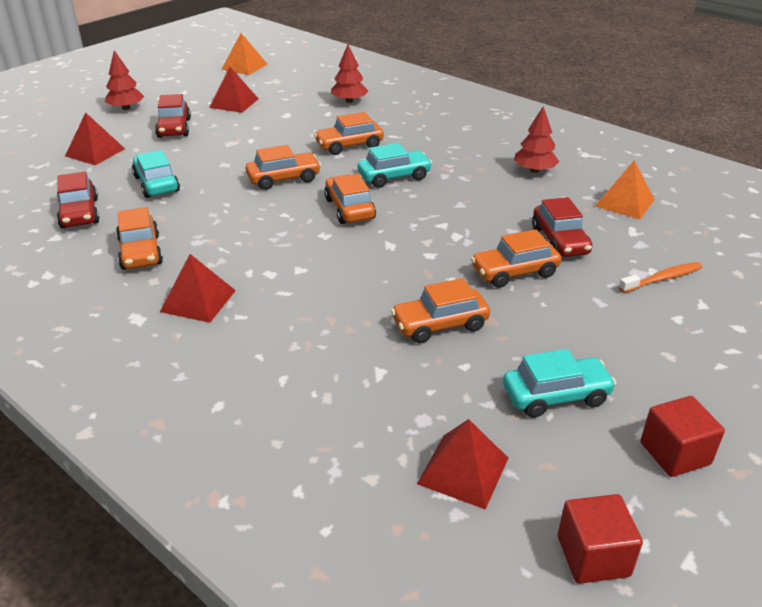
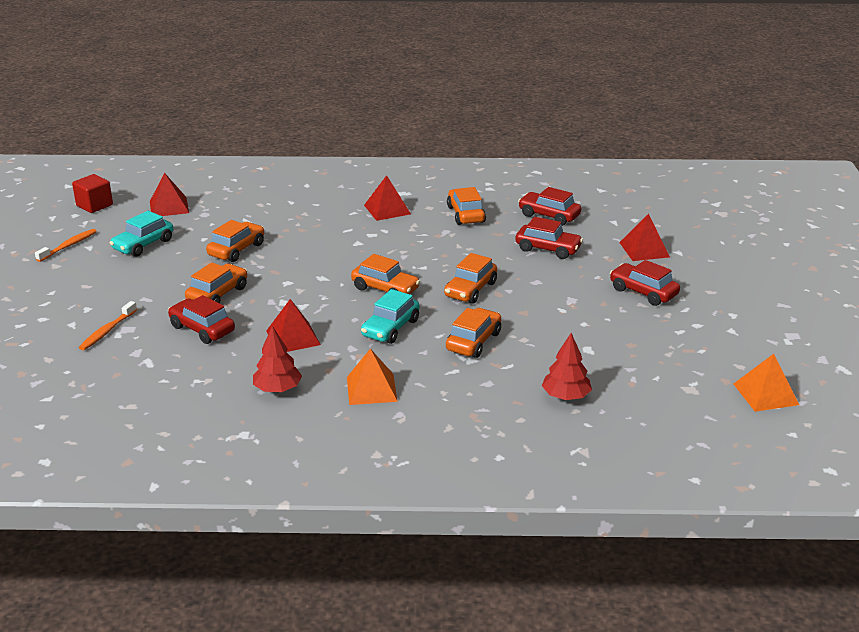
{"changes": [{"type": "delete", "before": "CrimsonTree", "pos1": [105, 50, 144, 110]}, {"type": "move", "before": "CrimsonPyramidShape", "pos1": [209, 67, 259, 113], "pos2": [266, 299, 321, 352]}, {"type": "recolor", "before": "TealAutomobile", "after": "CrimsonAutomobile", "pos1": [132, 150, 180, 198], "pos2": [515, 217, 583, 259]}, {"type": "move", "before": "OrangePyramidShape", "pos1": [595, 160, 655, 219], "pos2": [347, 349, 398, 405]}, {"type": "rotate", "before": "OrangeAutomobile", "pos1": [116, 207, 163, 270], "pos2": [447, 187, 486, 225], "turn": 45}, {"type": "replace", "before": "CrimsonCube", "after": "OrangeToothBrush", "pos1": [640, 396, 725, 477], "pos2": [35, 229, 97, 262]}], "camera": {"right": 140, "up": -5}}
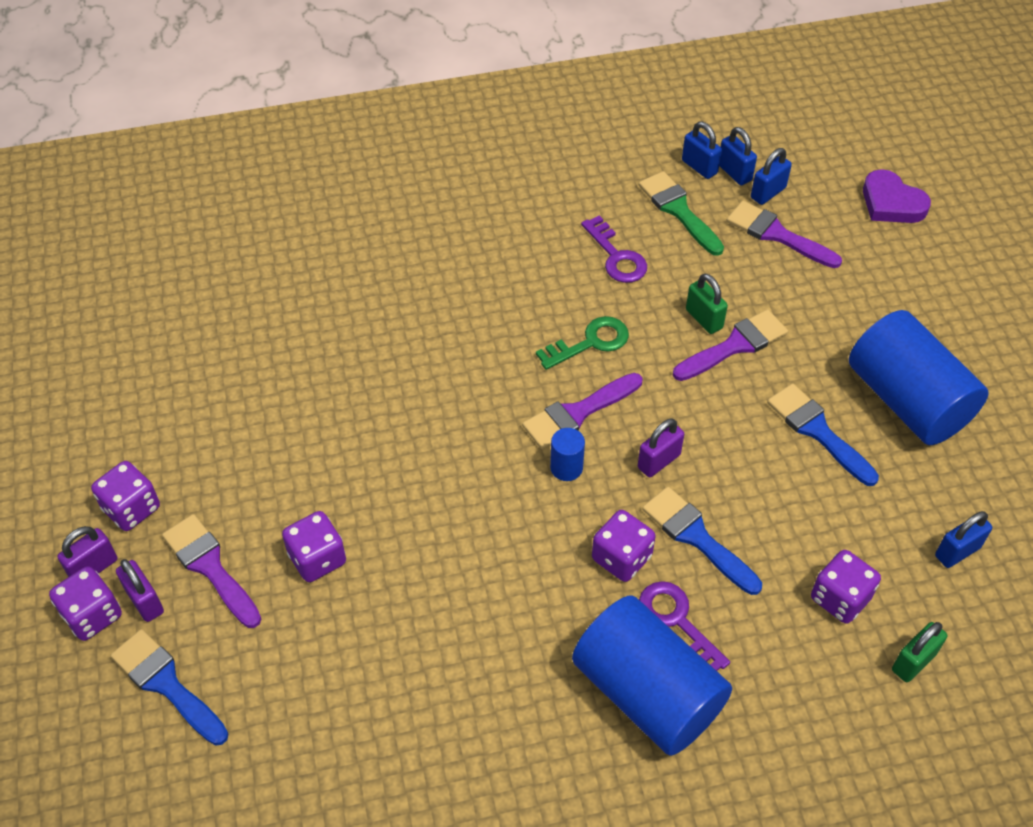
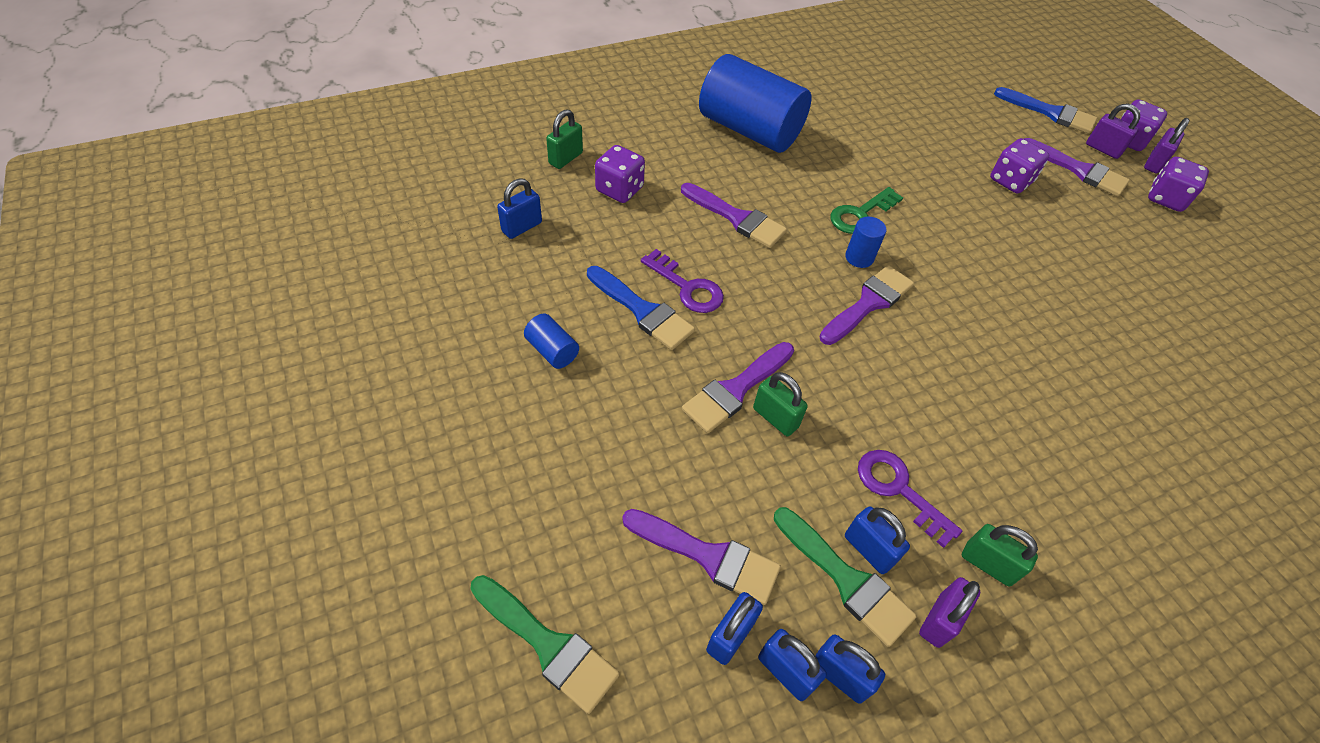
{"changes": [{"type": "replace", "before": "VioletHeart", "after": "EmeraldPaintbrush", "pos1": [863, 169, 931, 223], "pos2": [470, 575, 620, 714]}, {"type": "resize", "before": "CobaltSolidCylinder", "pos1": [849, 310, 989, 445], "pos2": [524, 314, 579, 369], "scale": 0.41}, {"type": "move", "before": "EmeraldLatchkey", "pos1": [536, 316, 629, 370], "pos2": [831, 187, 903, 234]}, {"type": "move", "before": "VioletSmallLock", "pos1": [638, 419, 684, 477], "pos2": [919, 577, 980, 648]}, {"type": "recolor", "before": "CobaltPaintbrush", "after": "VioletPaintbrush", "pos1": [642, 487, 762, 595], "pos2": [681, 183, 787, 248]}, {"type": "delete", "before": "VioletGameDie", "pos1": [592, 510, 656, 582]}, {"type": "move", "before": "VioletLatchkey", "pos1": [639, 581, 730, 671], "pos2": [641, 249, 724, 313]}, {"type": "insert", "after": "CobaltSmallLock", "pos2": [845, 506, 910, 574]}, {"type": "insert", "after": "EmeraldSmallLock", "pos2": [962, 524, 1038, 586]}], "camera": {"right": 165, "up": 0}}
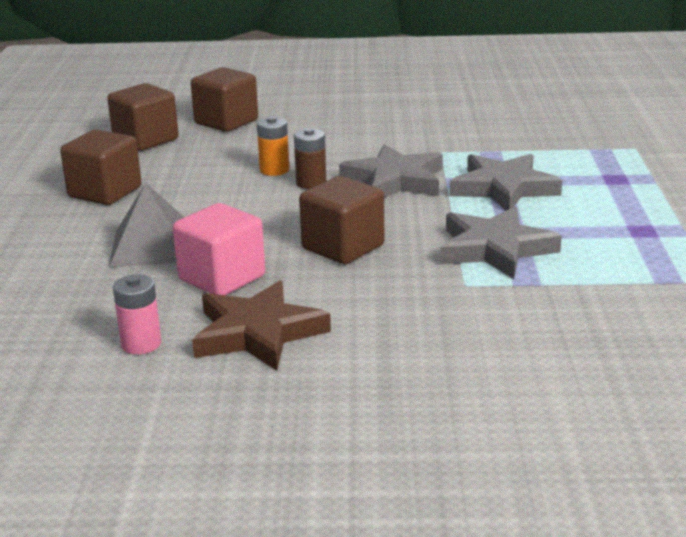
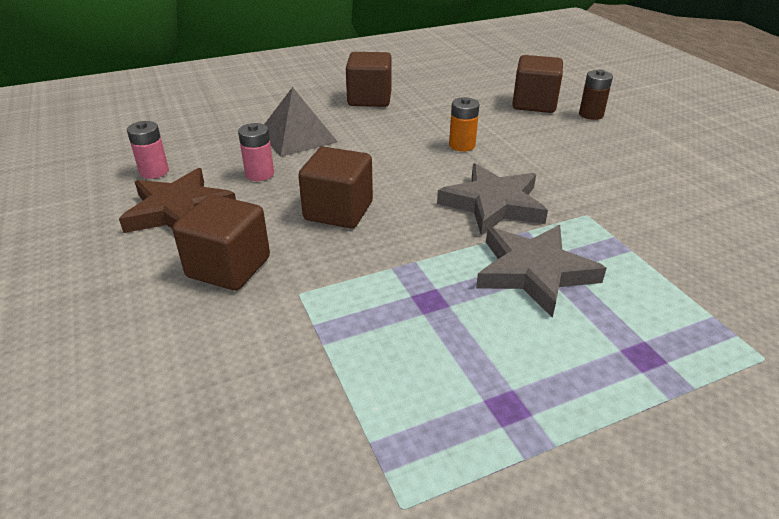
{"changes": [{"type": "move", "before": "BrownCube", "pos1": [107, 83, 179, 151], "pos2": [173, 195, 270, 290]}, {"type": "move", "before": "BrownAaBattery", "pos1": [294, 128, 326, 189], "pos2": [579, 70, 613, 120]}, {"type": "replace", "before": "RosyCube", "after": "RosyAaBattery", "pos1": [173, 203, 265, 295], "pos2": [238, 123, 274, 181]}, {"type": "delete", "before": "GreyStar", "pos1": [440, 207, 562, 279]}], "camera": {"right": 65, "up": 10}}
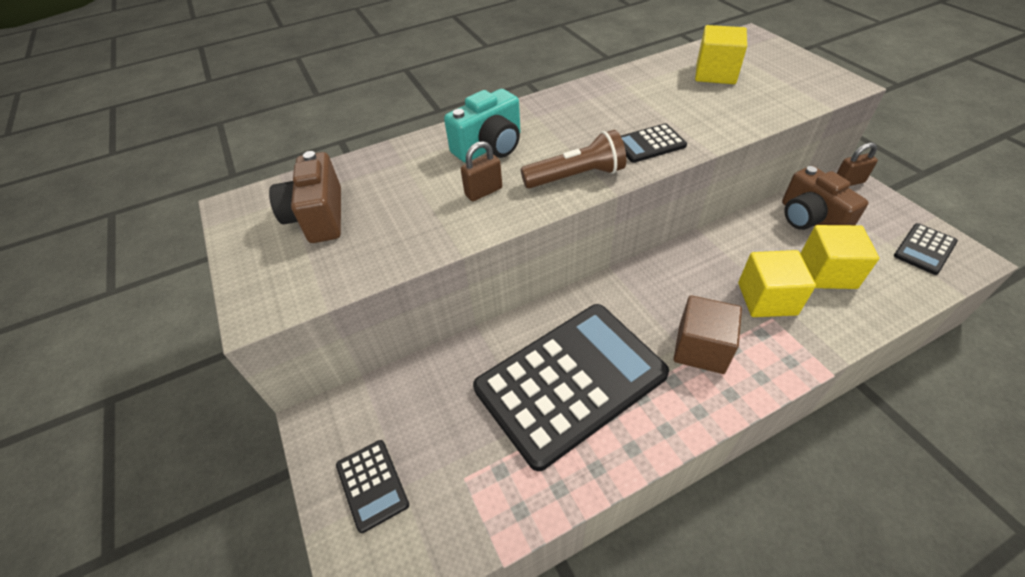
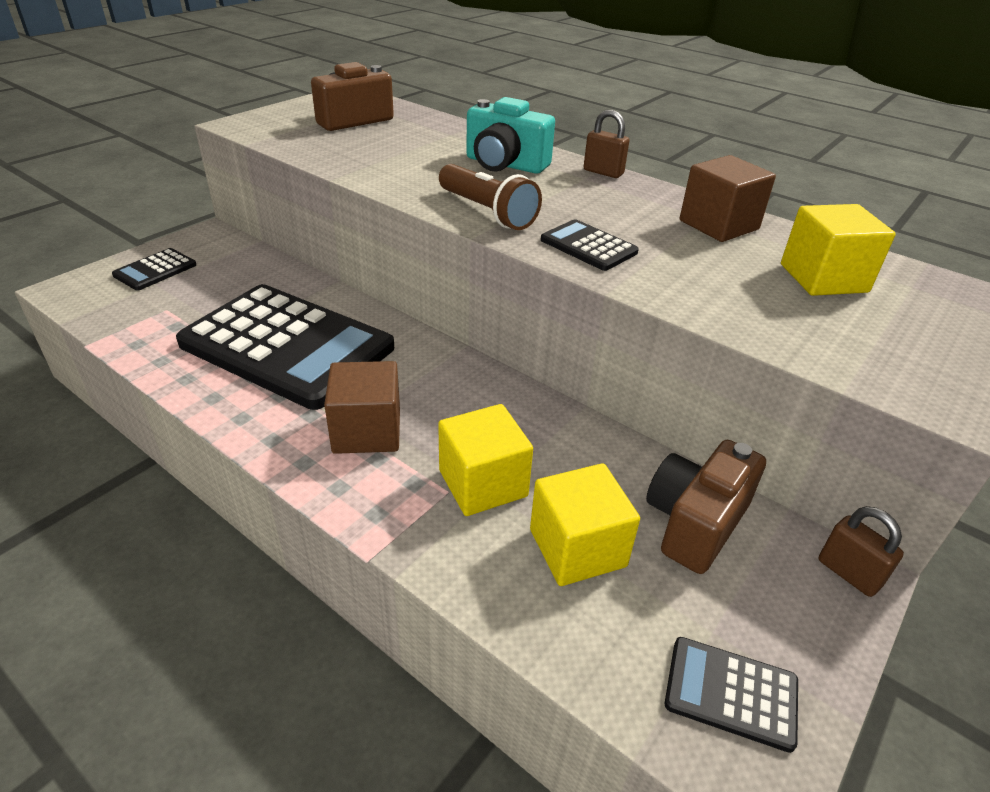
{"changes": [{"type": "move", "before": "BrownSmallLock", "pos1": [461, 141, 502, 201], "pos2": [584, 110, 630, 178]}, {"type": "insert", "after": "BrownCube", "pos2": [680, 155, 776, 242]}], "camera": {"right": 60, "up": -10}}
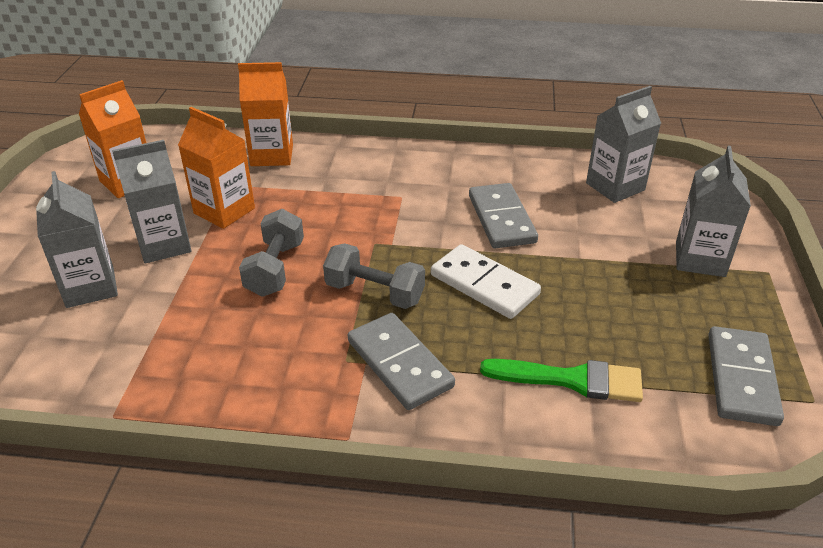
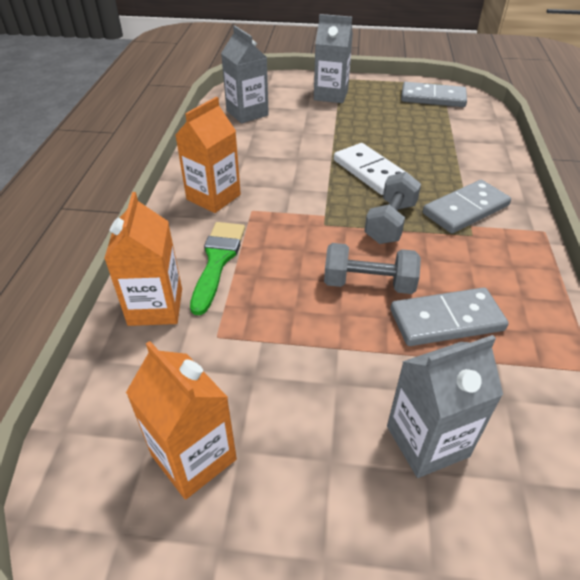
{"changes": [{"type": "move", "before": "OrangeCarton", "pos1": [178, 107, 255, 229], "pos2": [175, 97, 241, 213]}, {"type": "delete", "before": "GreyCarton", "pos1": [112, 140, 191, 263]}, {"type": "move", "before": "GreyDomino", "pos1": [469, 183, 538, 248], "pos2": [390, 287, 509, 346]}, {"type": "rotate", "before": "SnowWhiteDomino", "pos1": [431, 244, 541, 319], "pos2": [334, 143, 405, 195], "turn": -75}, {"type": "move", "before": "EmeraldPaintbrush", "pos1": [480, 359, 643, 402], "pos2": [190, 222, 245, 315]}], "camera": {"right": -90, "up": 5}}
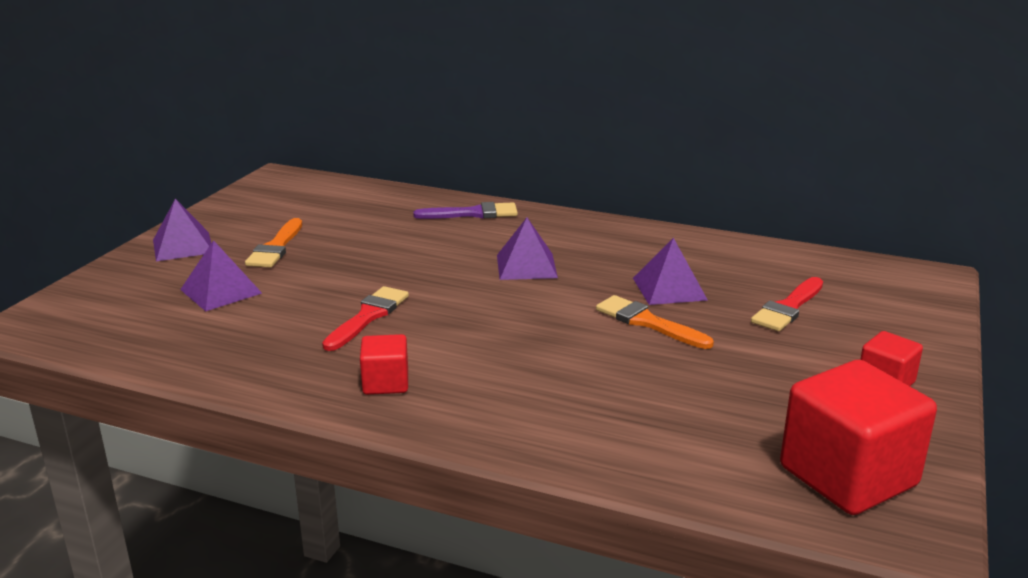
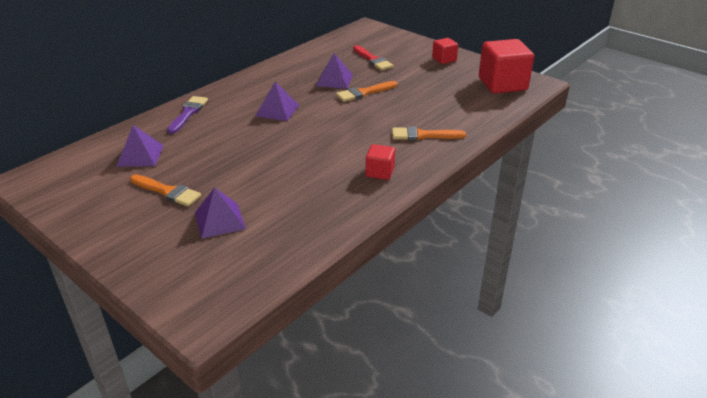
{"changes": [{"type": "move", "before": "VioletPyramidShape", "pos1": [153, 199, 211, 261], "pos2": [116, 125, 164, 167]}, {"type": "delete", "before": "CrimsonPaintbrush", "pos1": [322, 286, 409, 351]}, {"type": "insert", "after": "OrangePaintbrush", "pos2": [392, 127, 466, 140]}], "camera": {"right": -70, "up": 10}}
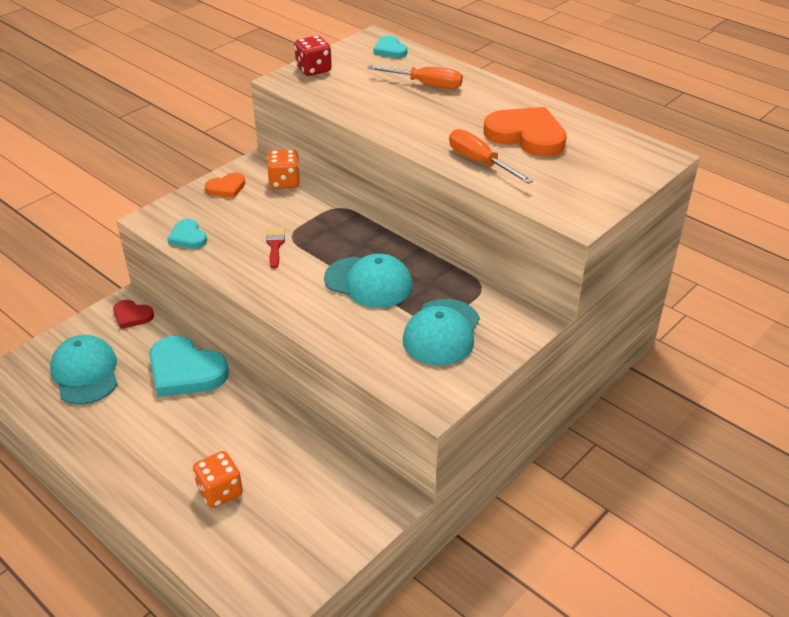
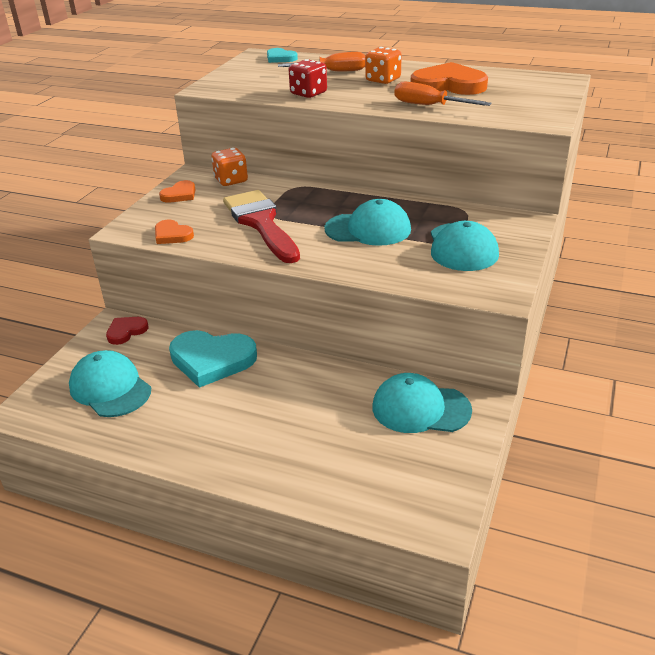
{"changes": [{"type": "move", "before": "CrimsonGameDie", "pos1": [294, 35, 332, 76], "pos2": [289, 59, 327, 98]}, {"type": "recolor", "before": "TealHeart", "after": "OrangeHeart", "pos1": [167, 219, 207, 249], "pos2": [155, 220, 194, 244]}, {"type": "resize", "before": "CrimsonPaintbrush", "pos1": [266, 228, 285, 268], "pos2": [223, 190, 300, 263], "scale": 2.39}, {"type": "rotate", "before": "CrimsonHeart", "pos1": [113, 300, 154, 329], "pos2": [106, 317, 148, 345], "turn": 135}, {"type": "move", "before": "OrangeGameDie", "pos1": [193, 451, 243, 508], "pos2": [365, 47, 402, 84]}, {"type": "insert", "after": "TealBaseballCap", "pos2": [372, 373, 472, 433]}], "camera": {"right": -20, "up": -5}}
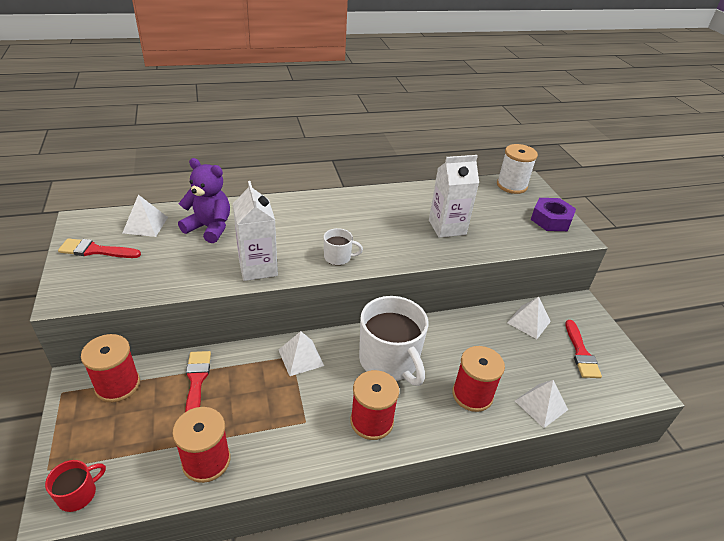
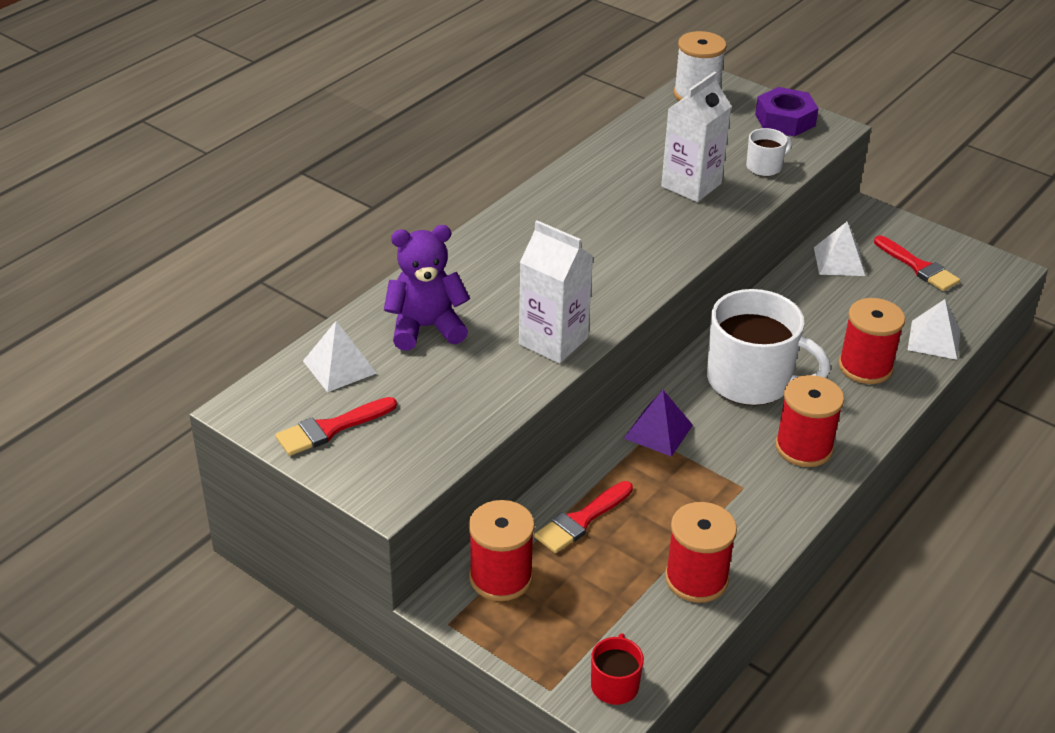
{"changes": [{"type": "move", "before": "SnowWhiteMug", "pos1": [324, 228, 363, 265], "pos2": [746, 128, 792, 176]}, {"type": "recolor", "before": "SnowWhitePyramidShape", "after": "VioletPyramidShape", "pos1": [278, 331, 324, 376], "pos2": [624, 390, 693, 457]}, {"type": "rotate", "before": "CrimsonPaintbrush", "pos1": [185, 351, 211, 412], "pos2": [534, 481, 633, 553], "turn": -90}], "camera": {"right": -35, "up": 0}}
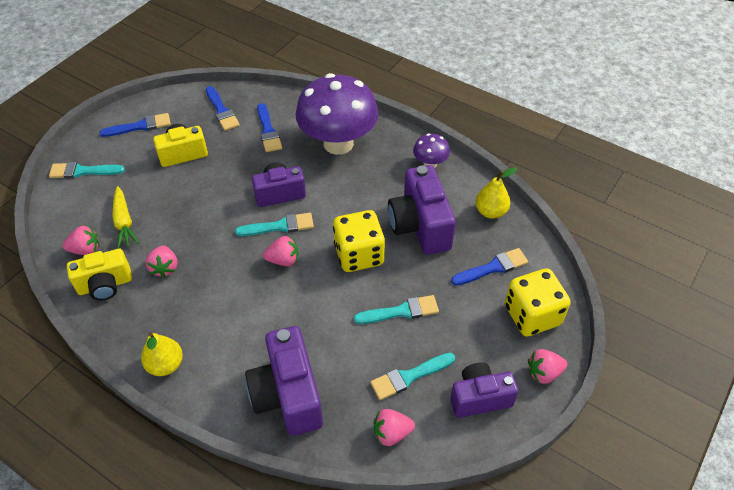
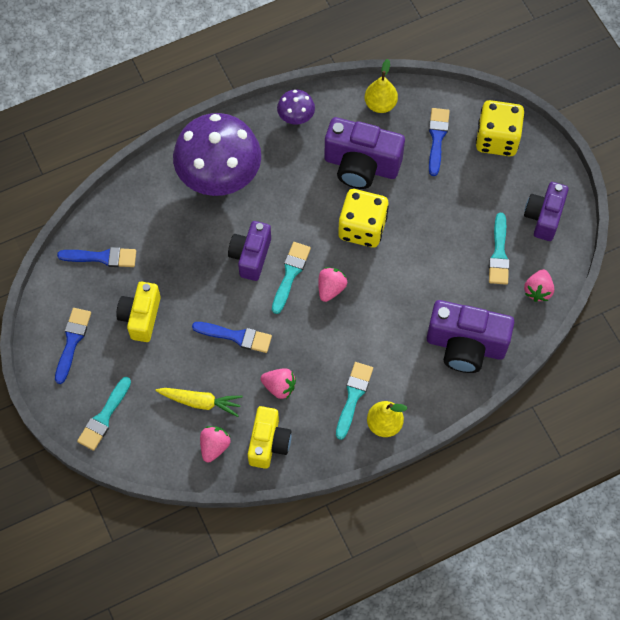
{"changes": [{"type": "move", "before": "CobaltPaintbrush", "pos1": [257, 103, 282, 152], "pos2": [192, 322, 272, 353]}, {"type": "move", "before": "TealPaintbrush", "pos1": [354, 295, 439, 324], "pos2": [336, 362, 373, 440]}, {"type": "delete", "before": "RosyToyStrawberry", "pos1": [528, 349, 568, 384]}], "camera": {"right": -60, "up": 15}}
